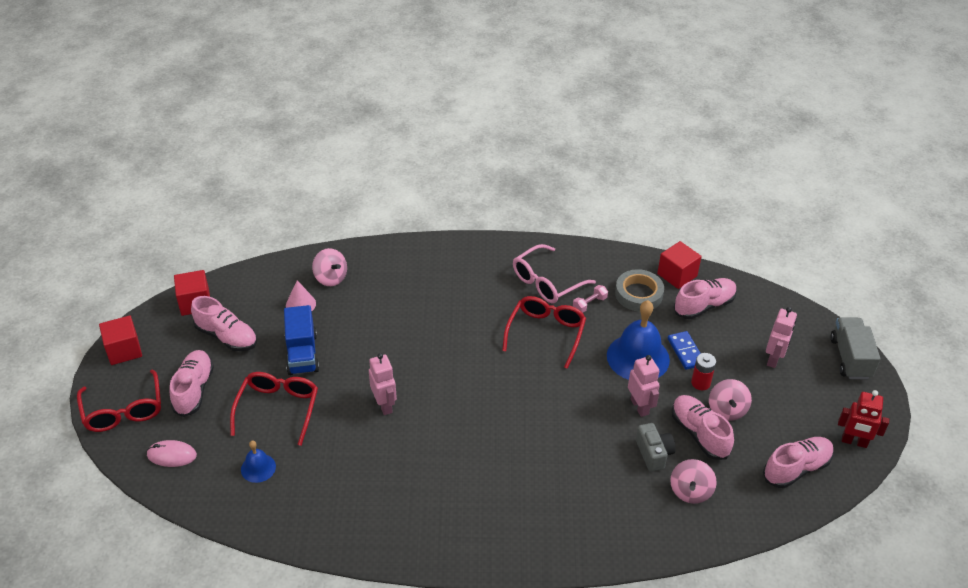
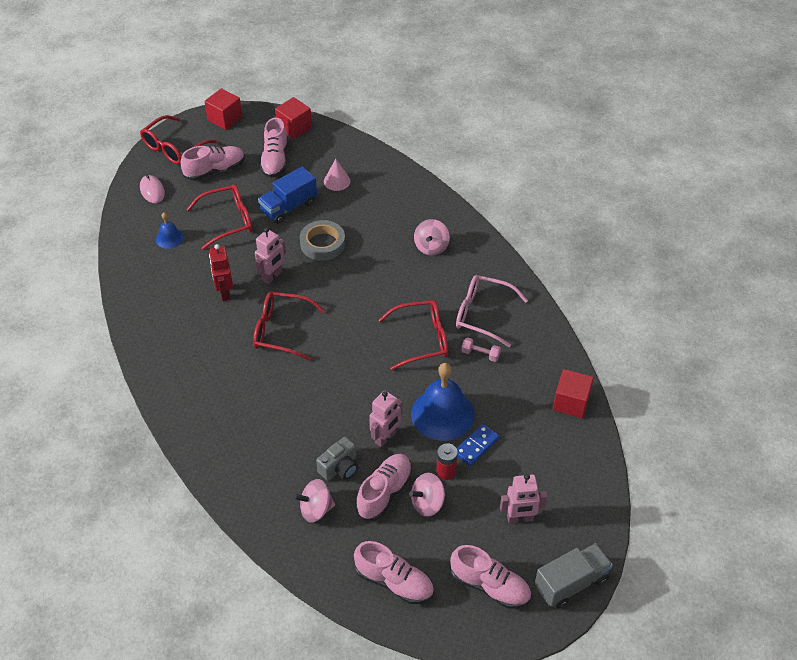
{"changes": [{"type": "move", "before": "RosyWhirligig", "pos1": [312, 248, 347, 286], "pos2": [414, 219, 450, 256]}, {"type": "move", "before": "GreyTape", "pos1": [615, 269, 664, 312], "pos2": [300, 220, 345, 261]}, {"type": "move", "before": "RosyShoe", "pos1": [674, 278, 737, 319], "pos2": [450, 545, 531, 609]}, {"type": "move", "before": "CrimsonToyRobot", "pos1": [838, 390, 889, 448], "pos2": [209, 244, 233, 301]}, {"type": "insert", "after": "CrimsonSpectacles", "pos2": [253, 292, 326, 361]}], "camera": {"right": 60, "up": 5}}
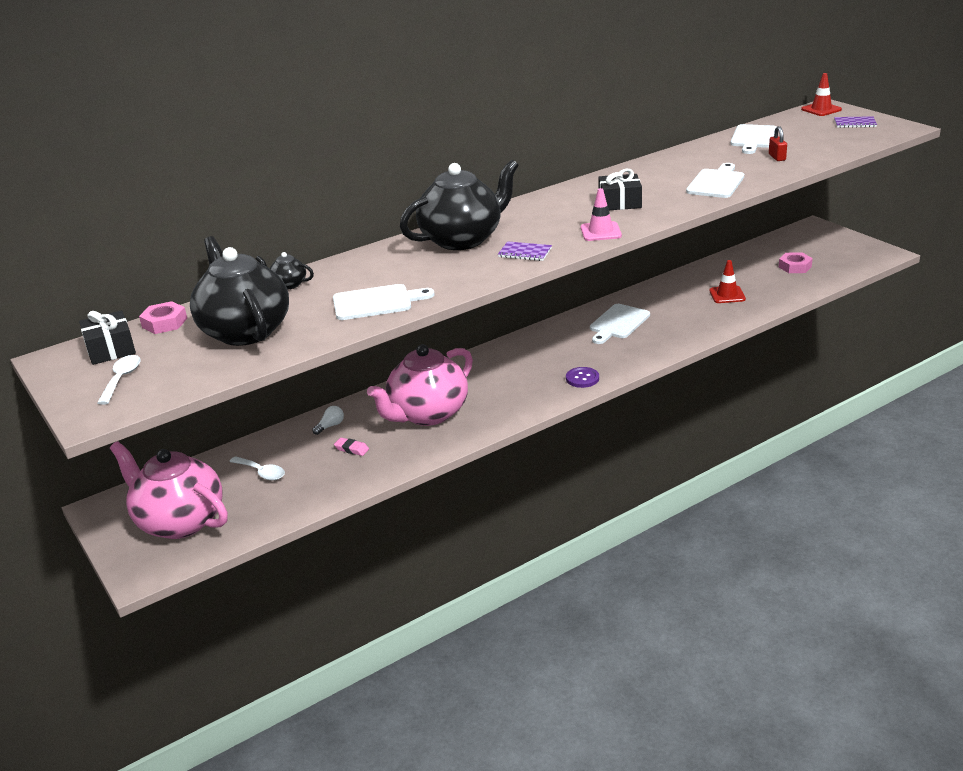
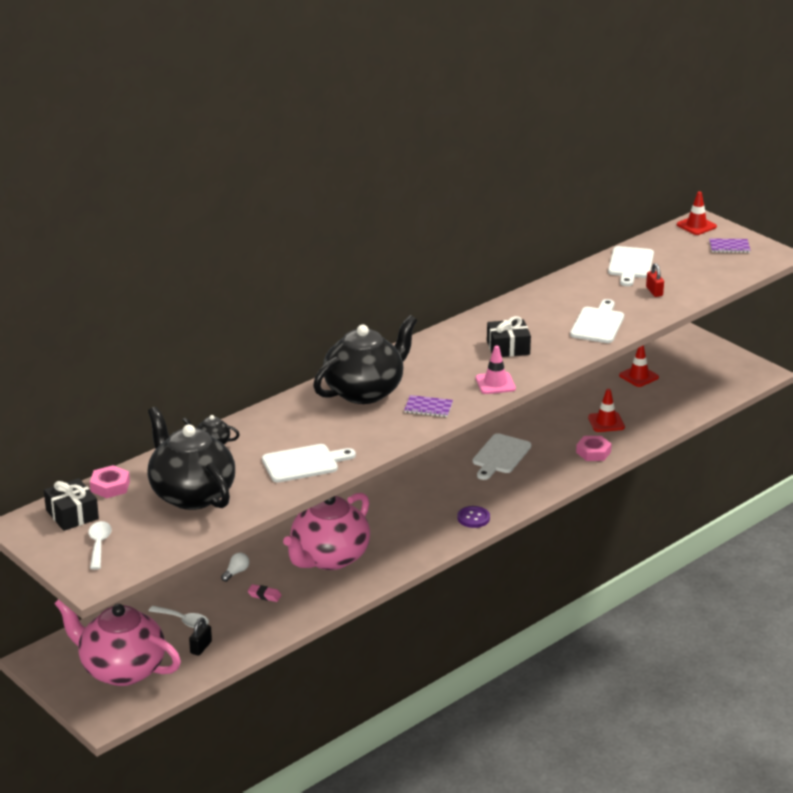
{"changes": [{"type": "move", "before": "RosyHexNut", "pos1": [779, 252, 813, 273], "pos2": [576, 436, 612, 461]}, {"type": "insert", "after": "CrimsonSafetyCone", "pos2": [619, 345, 659, 387]}, {"type": "insert", "after": "BlackSmallLock", "pos2": [189, 617, 212, 656]}], "camera": {"right": -10, "up": 0}}
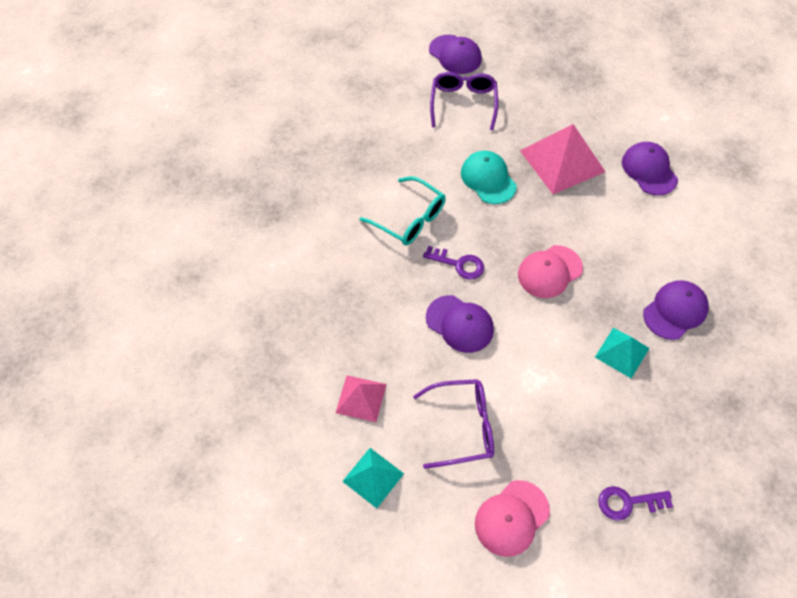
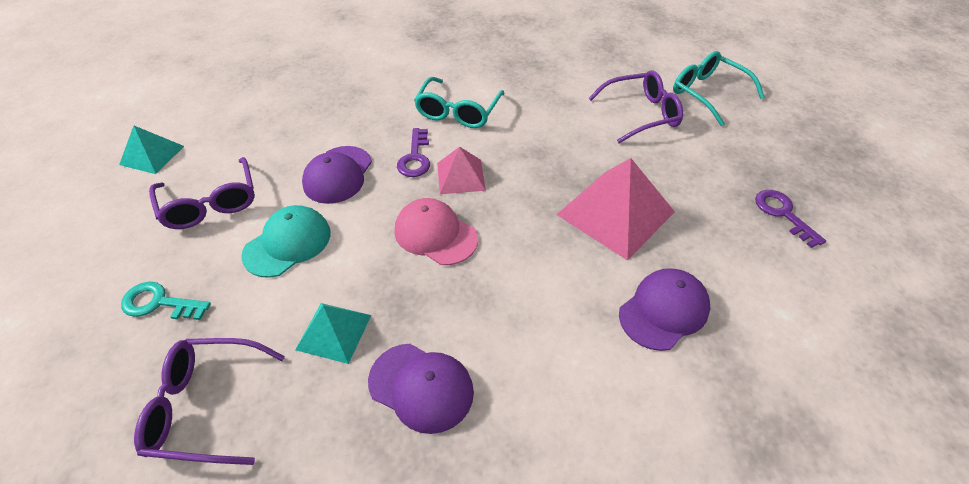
{"changes": [{"type": "replace", "before": "VioletBaseballCap", "after": "TealSpectacles", "pos1": [429, 35, 482, 74], "pos2": [673, 51, 765, 126]}, {"type": "move", "before": "TealBaseballCap", "pos1": [461, 150, 517, 204], "pos2": [241, 205, 331, 278]}, {"type": "move", "before": "RosyPyramidShape", "pos1": [336, 375, 387, 422], "pos2": [437, 147, 486, 194]}, {"type": "delete", "before": "RosyBaseballCap", "pos1": [475, 480, 550, 557]}, {"type": "move", "before": "VioletLatchkey", "pos1": [598, 486, 673, 521], "pos2": [755, 190, 826, 248]}, {"type": "insert", "after": "TealLatchkey", "pos2": [121, 281, 211, 320]}, {"type": "insert", "after": "VioletSpectacles", "pos2": [134, 338, 285, 465]}], "camera": {"right": 70, "up": -10}}
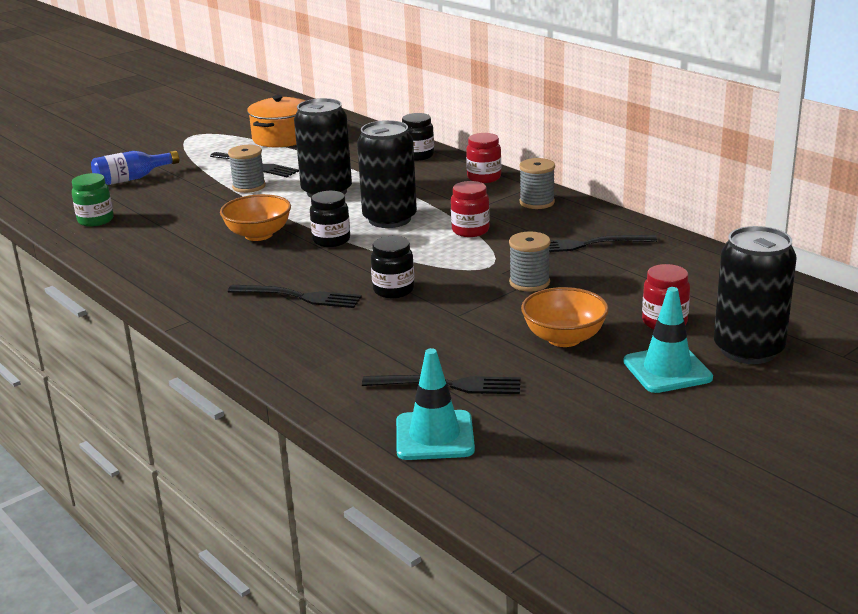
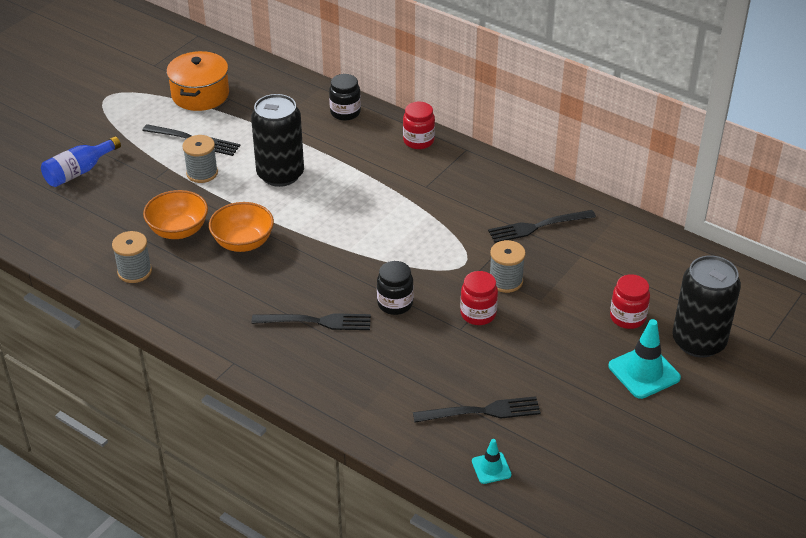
{"changes": [{"type": "delete", "before": "BlackCan", "pos1": [357, 120, 417, 228]}, {"type": "move", "before": "GreyBobbin", "pos1": [519, 158, 555, 209], "pos2": [112, 231, 152, 283]}, {"type": "delete", "before": "EmeraldPreserveJar", "pos1": [72, 173, 114, 227]}, {"type": "move", "before": "CrimsonPreserveJar", "pos1": [451, 181, 490, 237], "pos2": [460, 271, 498, 325]}, {"type": "delete", "before": "BlackPreserveJar", "pos1": [310, 191, 350, 247]}, {"type": "move", "before": "OrangeDeepDish", "pos1": [521, 287, 609, 347], "pos2": [143, 190, 208, 239]}, {"type": "resize", "before": "TealSafetyCone", "pos1": [396, 348, 475, 460], "pos2": [472, 439, 512, 484], "scale": 0.56}], "camera": {"right": -15, "up": 15}}
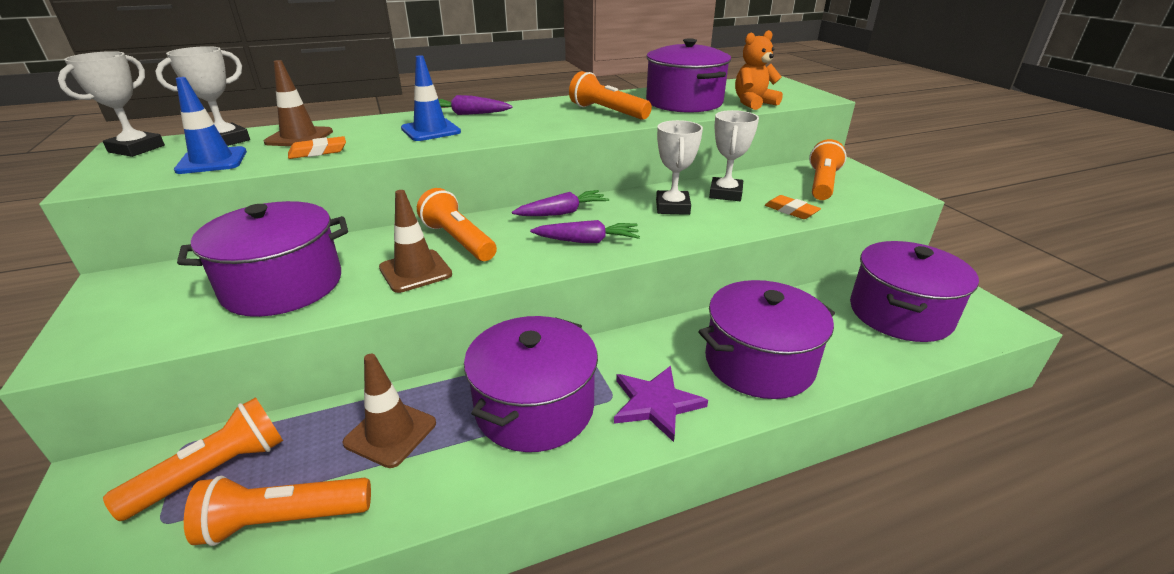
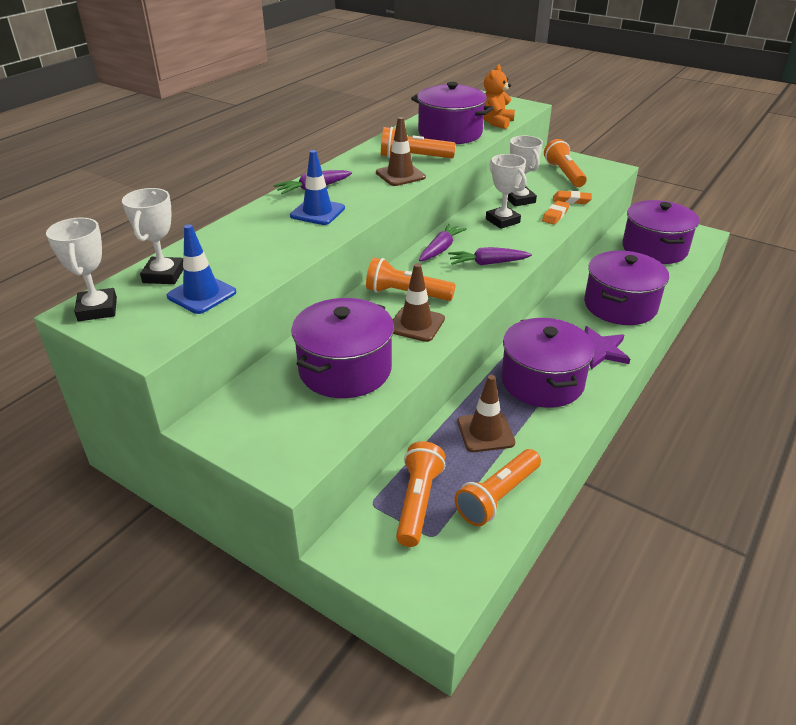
{"changes": [{"type": "move", "before": "BrownSafetyCone", "pos1": [264, 60, 333, 146], "pos2": [376, 117, 426, 186]}, {"type": "move", "before": "OrangeEraser", "pos1": [288, 136, 346, 159], "pos2": [542, 201, 570, 225]}, {"type": "rotate", "before": "VioletCarrot", "pos1": [530, 220, 640, 243], "pos2": [448, 247, 532, 265], "turn": -150}], "camera": {"right": -35, "up": 5}}
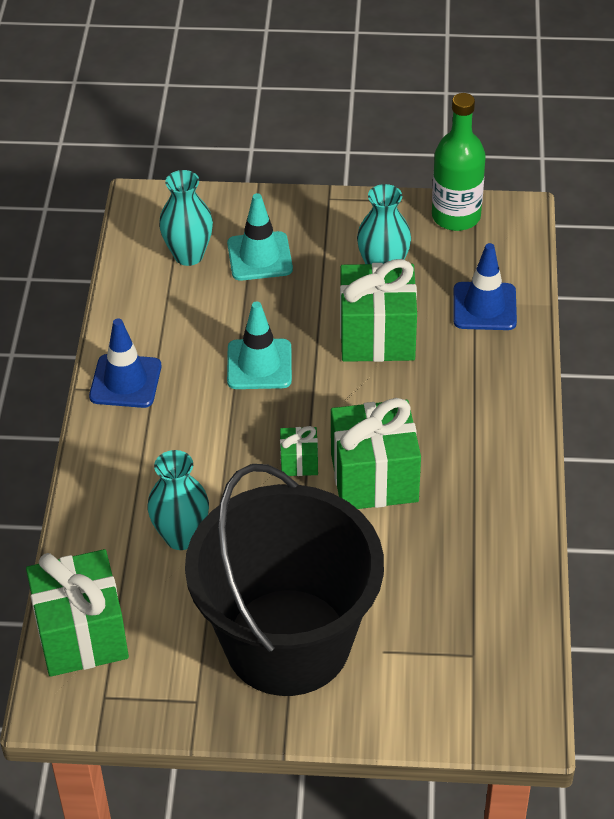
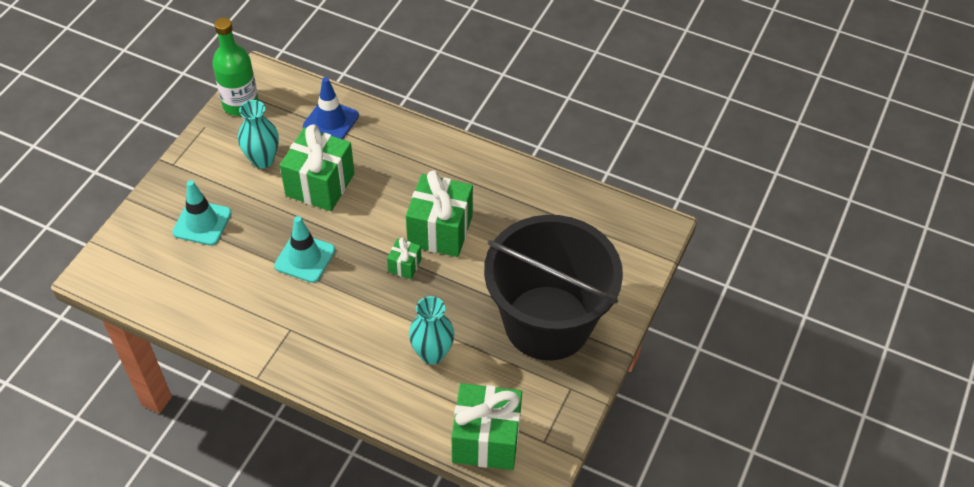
{"changes": [{"type": "delete", "before": "TealVase", "pos1": [159, 170, 213, 266]}, {"type": "delete", "before": "CobaltSafetyCone", "pos1": [89, 318, 161, 408]}], "camera": {"right": -70, "up": 5}}
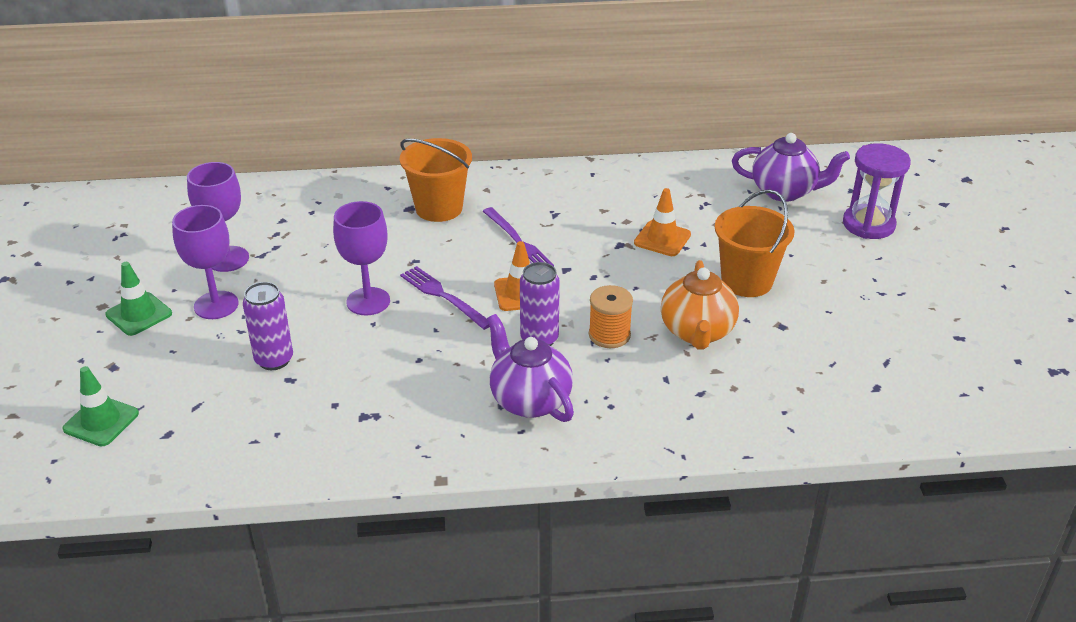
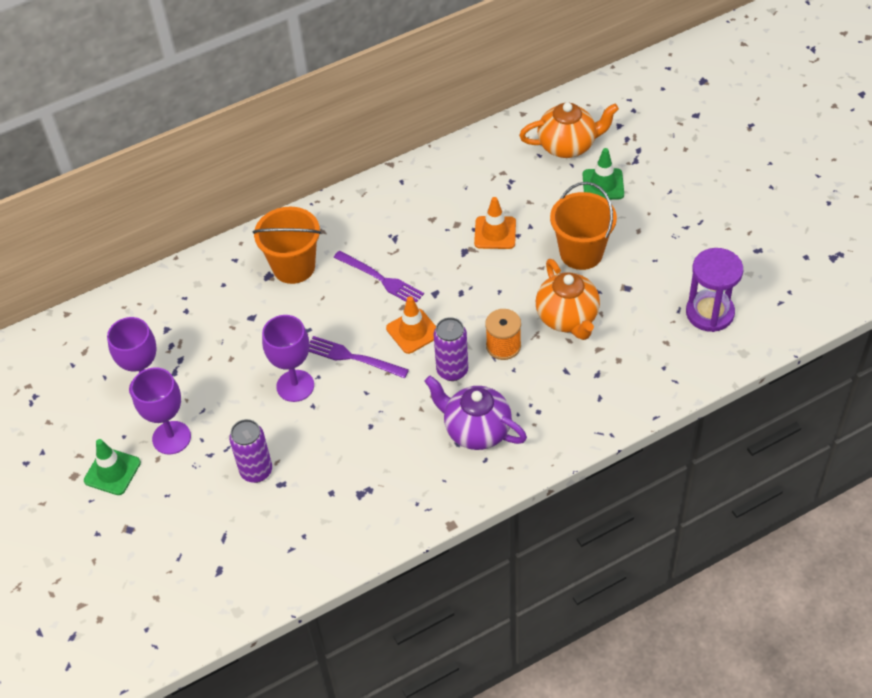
{"changes": [{"type": "recolor", "before": "VioletChinaTeapot", "after": "OrangeChinaTeapot", "pos1": [732, 133, 850, 202], "pos2": [519, 103, 619, 158]}, {"type": "move", "before": "VioletSandglass", "pos1": [843, 143, 911, 239], "pos2": [686, 248, 743, 332]}, {"type": "move", "before": "EmeraldSafetyCone", "pos1": [62, 366, 139, 446], "pos2": [583, 148, 624, 200]}], "camera": {"right": -20, "up": 15}}
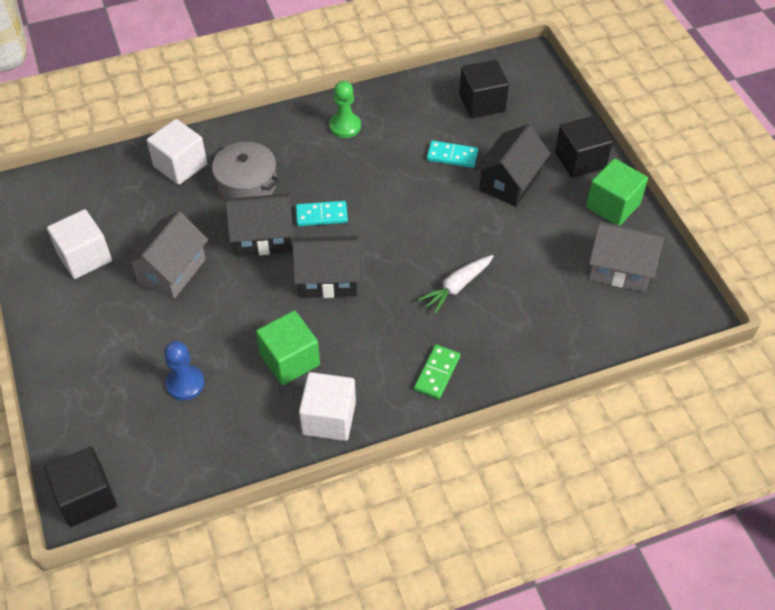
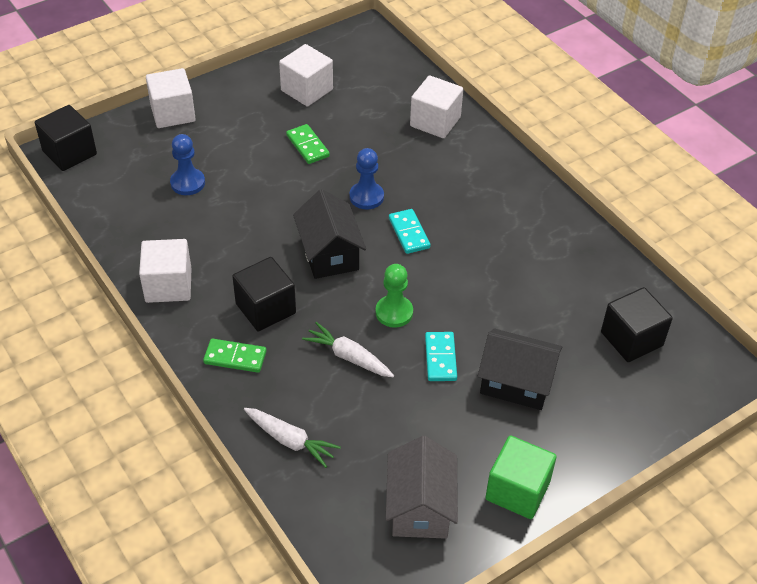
{"changes": [{"type": "move", "before": "EmeraldPawn", "pos1": [329, 81, 361, 138], "pos2": [375, 264, 413, 328]}, {"type": "move", "before": "BlackCube", "pos1": [555, 116, 613, 178], "pos2": [232, 257, 296, 332]}, {"type": "move", "before": "TealDomino", "pos1": [427, 141, 478, 168], "pos2": [425, 332, 457, 381]}, {"type": "delete", "before": "GreyPot", "pos1": [210, 142, 280, 200]}, {"type": "replace", "before": "BlackHouse", "after": "CobaltPawn", "pos1": [225, 194, 293, 257], "pos2": [349, 148, 384, 210]}, {"type": "replace", "before": "GreyHouse", "after": "EmeraldDomino", "pos1": [124, 211, 208, 299], "pos2": [286, 124, 330, 164]}, {"type": "delete", "before": "EmeraldCube", "pos1": [256, 311, 320, 385]}, {"type": "insert", "after": "SnowWhiteCube", "pos2": [146, 68, 196, 128]}, {"type": "insert", "after": "SnowWhiteCarrot", "pos2": [244, 408, 341, 468]}], "camera": {"right": 75, "up": -5}}
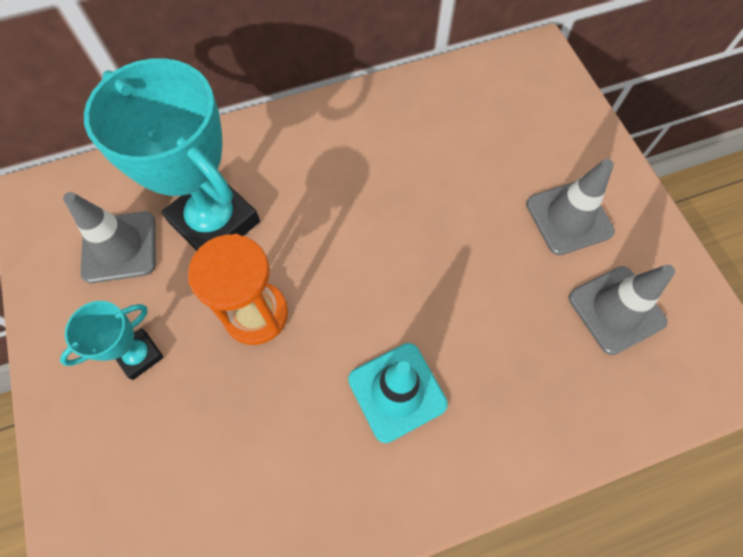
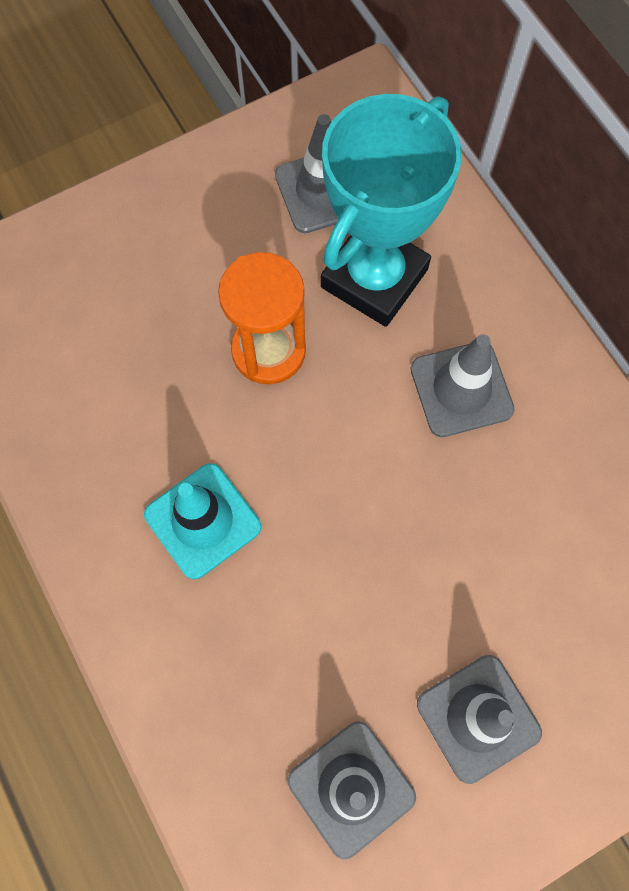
{"changes": [{"type": "delete", "before": "TealAwardCup", "pos1": [60, 301, 164, 380]}, {"type": "insert", "after": "GreySafetyCone", "pos2": [411, 334, 515, 437]}], "camera": {"right": 80, "up": 5}}
